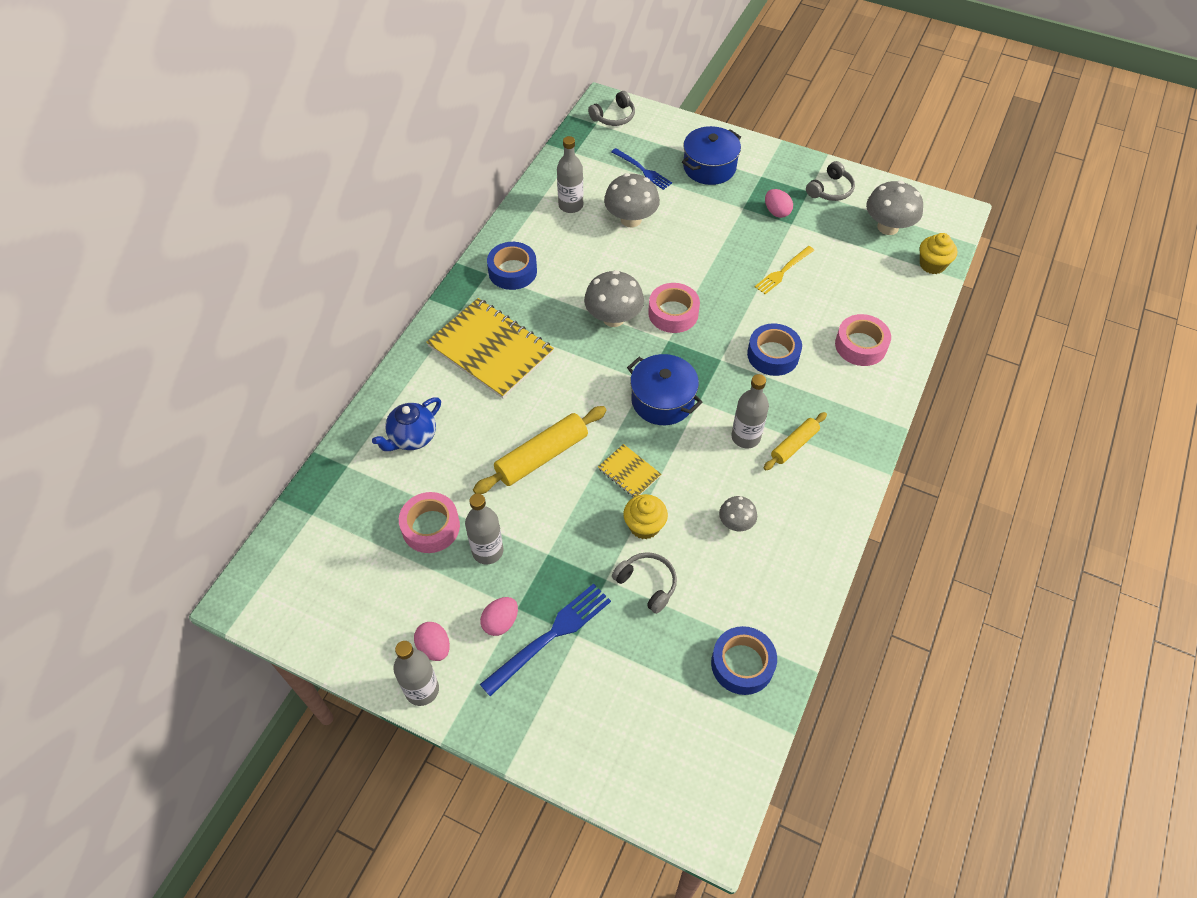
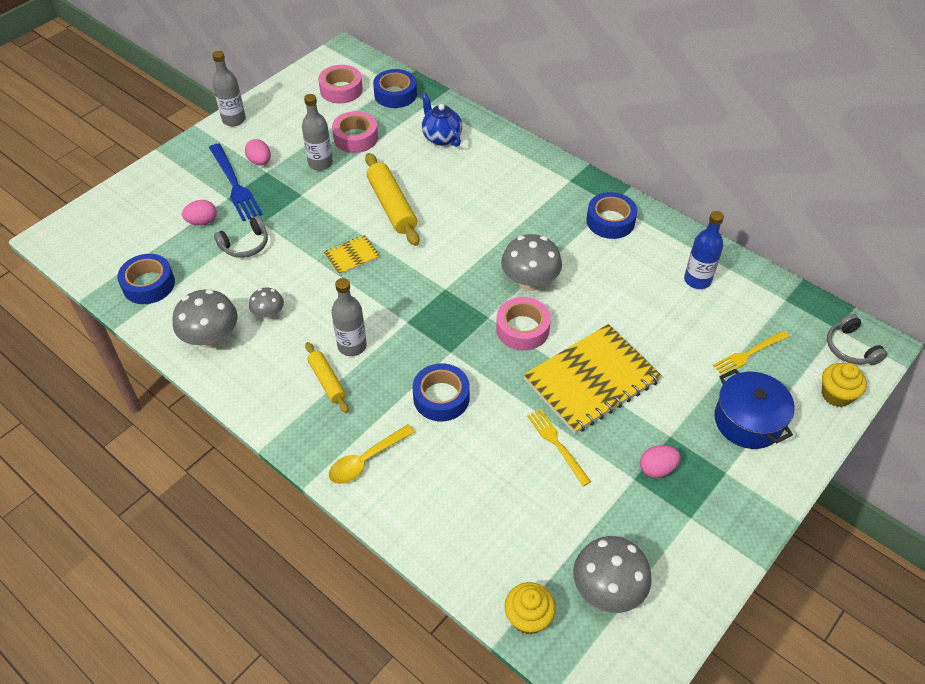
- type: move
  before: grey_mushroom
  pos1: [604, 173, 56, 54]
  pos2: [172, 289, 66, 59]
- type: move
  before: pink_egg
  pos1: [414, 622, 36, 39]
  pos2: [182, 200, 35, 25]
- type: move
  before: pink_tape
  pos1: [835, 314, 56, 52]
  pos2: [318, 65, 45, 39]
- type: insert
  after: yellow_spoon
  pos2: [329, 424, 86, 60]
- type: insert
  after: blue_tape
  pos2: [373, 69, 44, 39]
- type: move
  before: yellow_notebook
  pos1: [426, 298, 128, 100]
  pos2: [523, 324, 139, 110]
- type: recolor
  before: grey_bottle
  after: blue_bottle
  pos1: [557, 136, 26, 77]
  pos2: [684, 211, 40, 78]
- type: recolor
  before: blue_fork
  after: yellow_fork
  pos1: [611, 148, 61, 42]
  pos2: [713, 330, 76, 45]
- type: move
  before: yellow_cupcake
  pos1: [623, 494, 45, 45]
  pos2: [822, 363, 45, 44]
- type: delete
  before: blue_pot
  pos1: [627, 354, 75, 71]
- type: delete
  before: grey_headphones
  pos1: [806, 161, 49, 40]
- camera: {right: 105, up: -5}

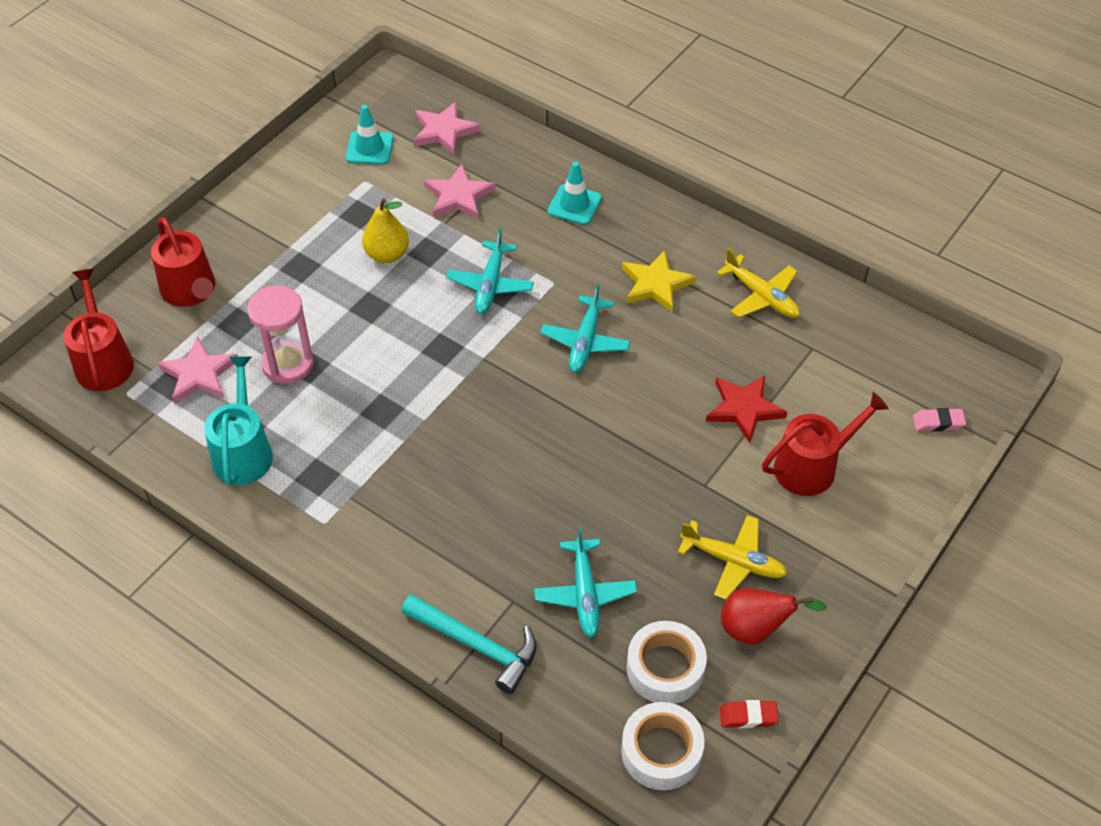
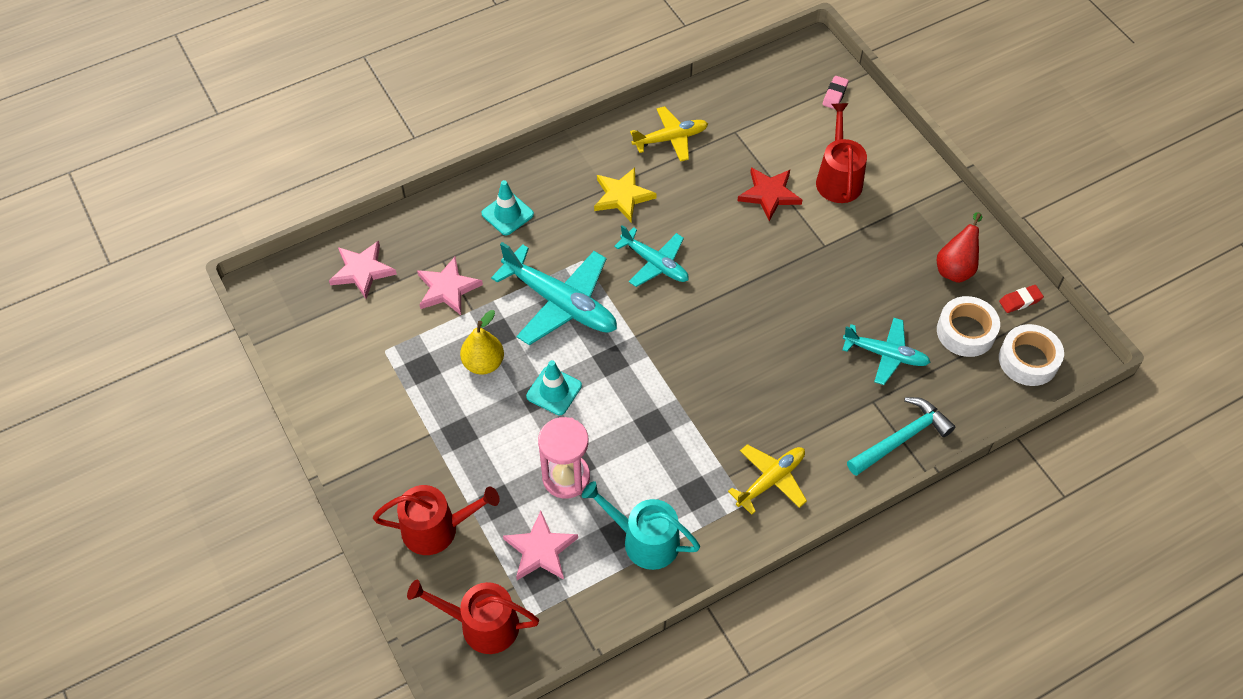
- type: resize
  before: turquoise_plane
  pos1: [446, 228, 88, 86]
  pos2: [491, 242, 126, 103]
  scale: 1.63
- type: move
  before: turquoise_traffic_cone
  pos1: [346, 105, 48, 60]
  pos2: [526, 360, 56, 55]
- type: move
  before: yellow_plane
  pos1: [678, 515, 110, 85]
  pos2: [728, 444, 79, 71]
- type: rotate
  before: red_eraser
  pos1: [720, 700, 59, 28]
  pos2: [999, 285, 45, 28]
  turn: 45
- camera: {right: -65, up: 5}

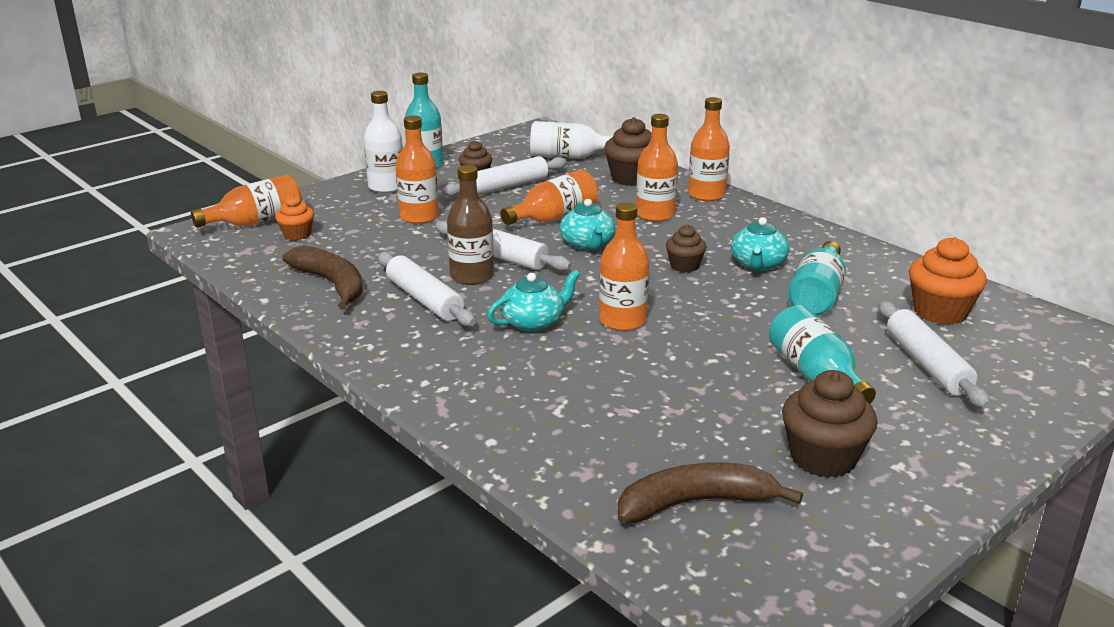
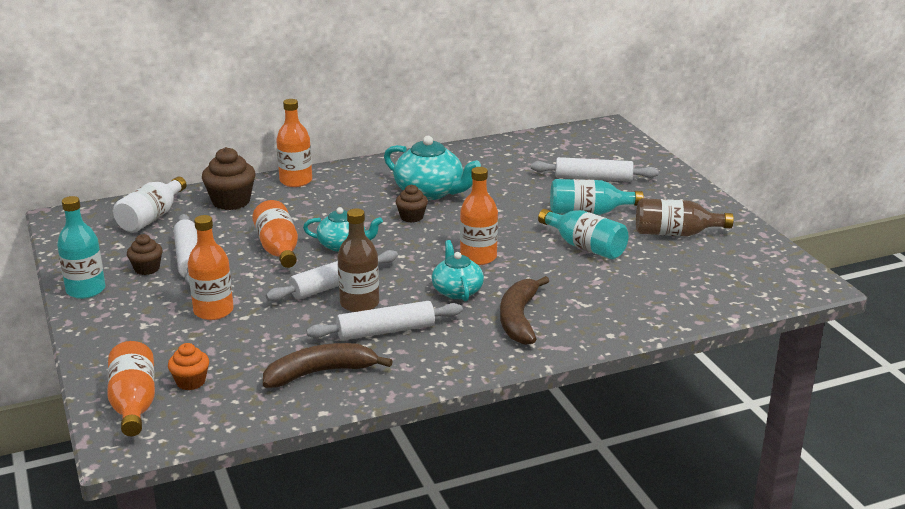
- type: resize
  before: turquoise_teapot
  pos1: [731, 217, 59, 54]
  pos2: [384, 136, 97, 64]
  scale: 1.55
- type: move
  before: brown_banana
  pos1: [618, 462, 185, 61]
  pos2: [500, 276, 49, 69]
- type: move
  before: turquoise_bottle
  pos1: [788, 241, 58, 74]
  pos2: [538, 209, 90, 50]
- type: replace
  before: brown_cupcake
  after: brown_bottle
  pos1: [782, 370, 95, 108]
  pos2: [636, 198, 98, 38]
- type: delete
  before: white_bottle
  pos1: [364, 91, 39, 102]
- type: delete
  before: orange_bottle
  pos1: [636, 114, 42, 108]
- type: delete
  before: orange_cupcake
  pos1: [909, 237, 78, 88]
- camera: {right: -70, up: 0}

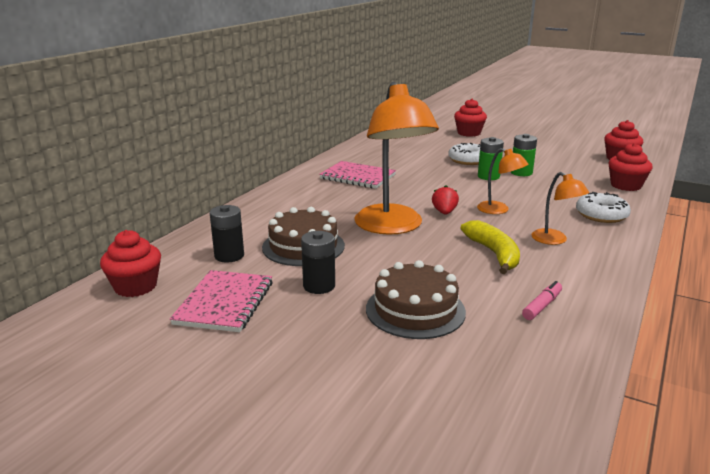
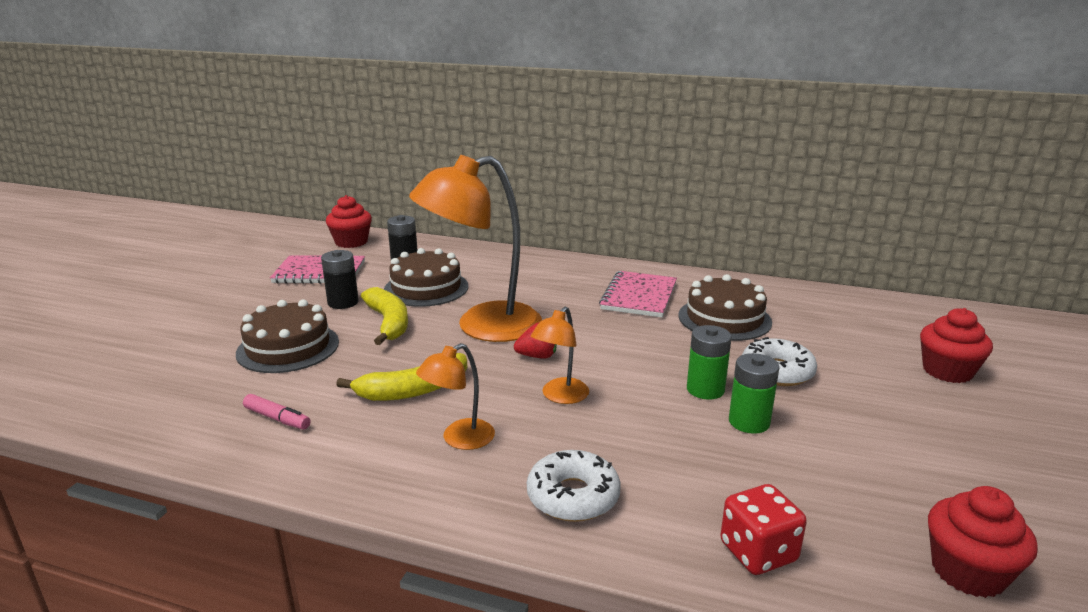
- type: insert
  after: yellow_banana
  pos2: [361, 287, 47, 58]
- type: insert
  after: brown_cake
  pos2: [679, 274, 93, 67]
- type: replace
  before: red_cupcake
  after: red_dice
  pos1: [608, 143, 45, 48]
  pos2: [720, 484, 87, 91]
- camera: {right: 80, up: 0}

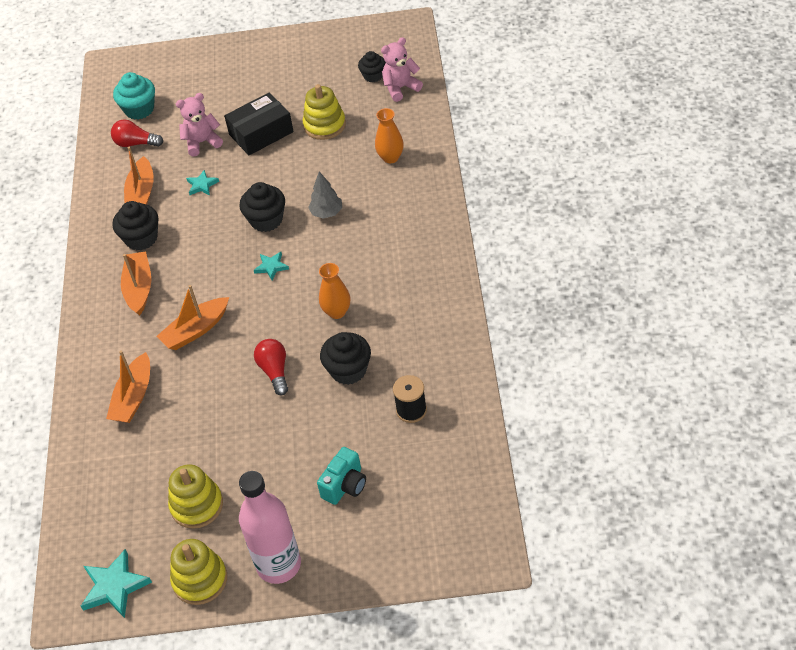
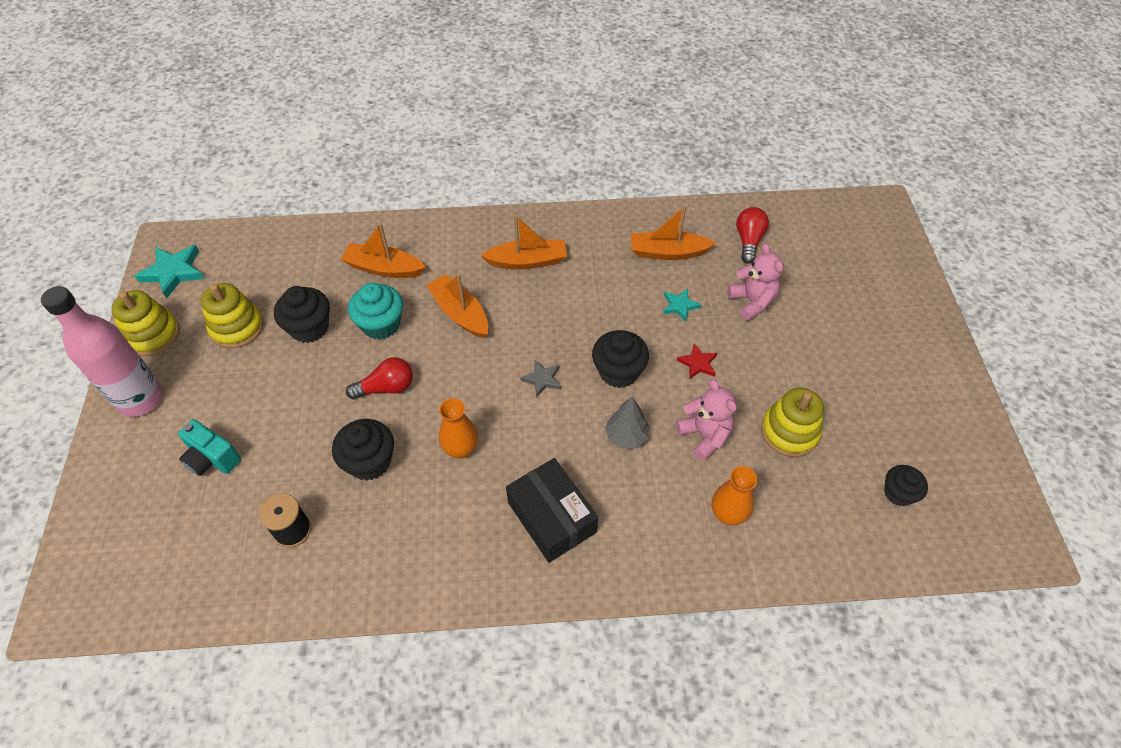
- type: move
  before: black_cupcake
  pos1: [113, 201, 45, 49]
  pos2: [274, 286, 56, 57]
- type: move
  before: turquoise_cupcake
  pos1: [113, 72, 42, 48]
  pos2: [348, 283, 55, 57]
- type: move
  before: black_box
  pos1: [224, 92, 70, 63]
  pos2: [506, 458, 92, 105]
- type: recolor
  before: turquoise_star
  after: grey_star
  pos1: [254, 252, 35, 28]
  pos2: [520, 360, 41, 37]
- type: move
  before: pink_teddy_bear
  pos1: [381, 37, 42, 65]
  pos2: [676, 379, 61, 82]
- type: insert
  after: red_star
  pos2: [677, 344, 40, 36]
- camera: {right: 85, up: 5}

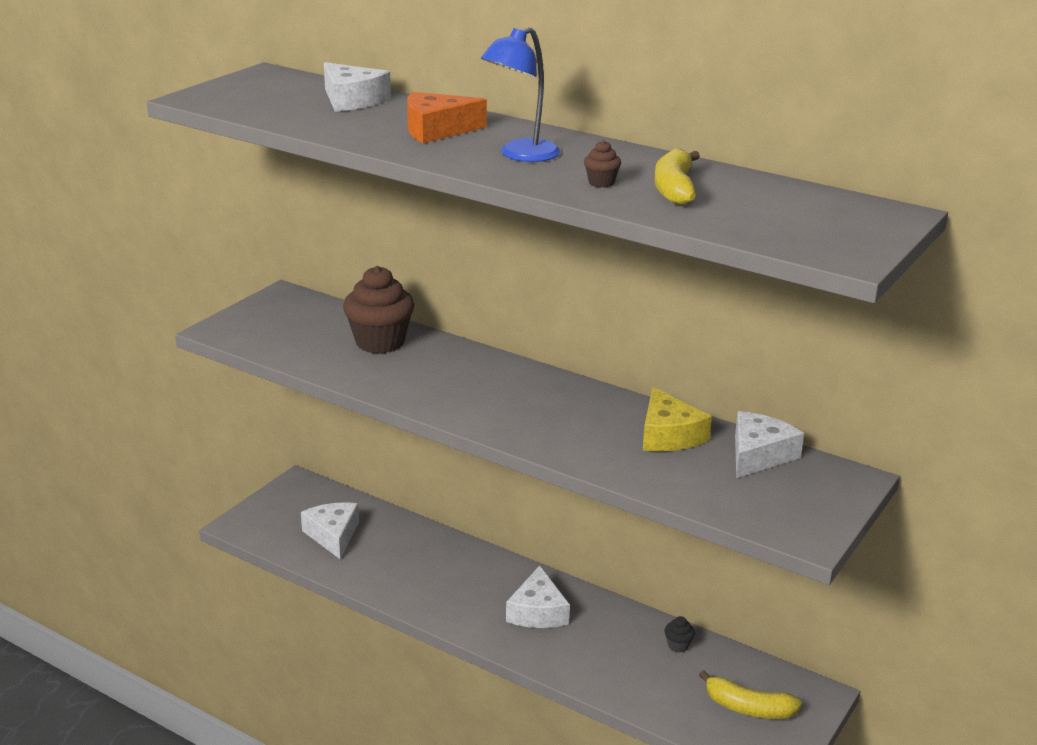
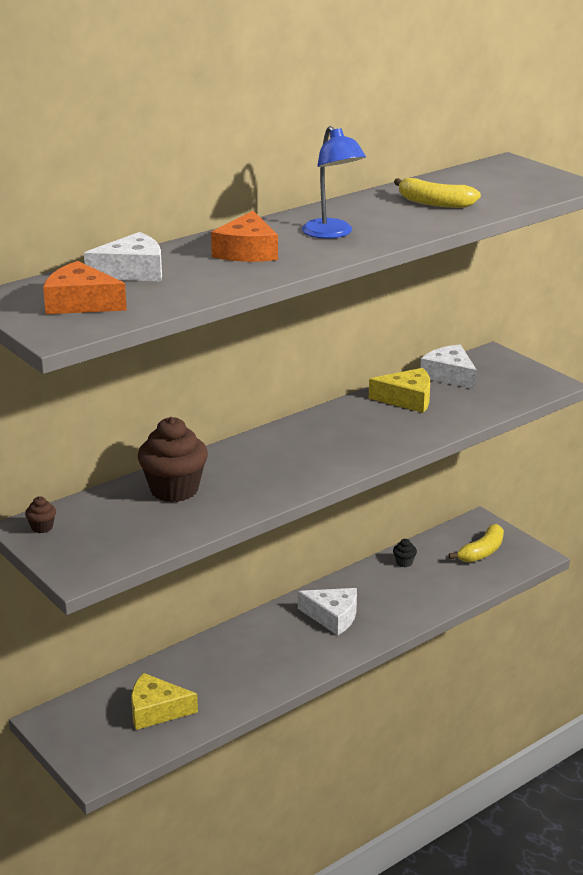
- type: move
  before: brown_cupcake
  pos1: [584, 140, 37, 47]
  pos2: [25, 496, 31, 37]
- type: insert
  after: orange_cheese
  pos2: [43, 261, 84, 53]
- type: recolor
  before: white_cheese
  after: yellow_cheese
  pos1: [301, 502, 58, 57]
  pos2: [131, 673, 67, 57]
- camera: {right: -70, up: 0}

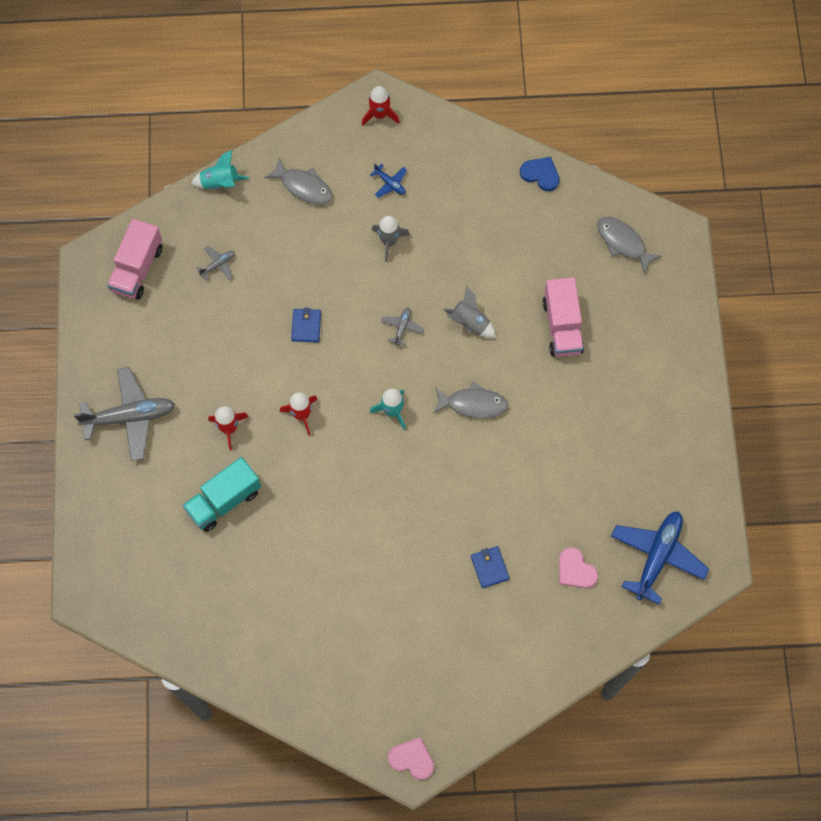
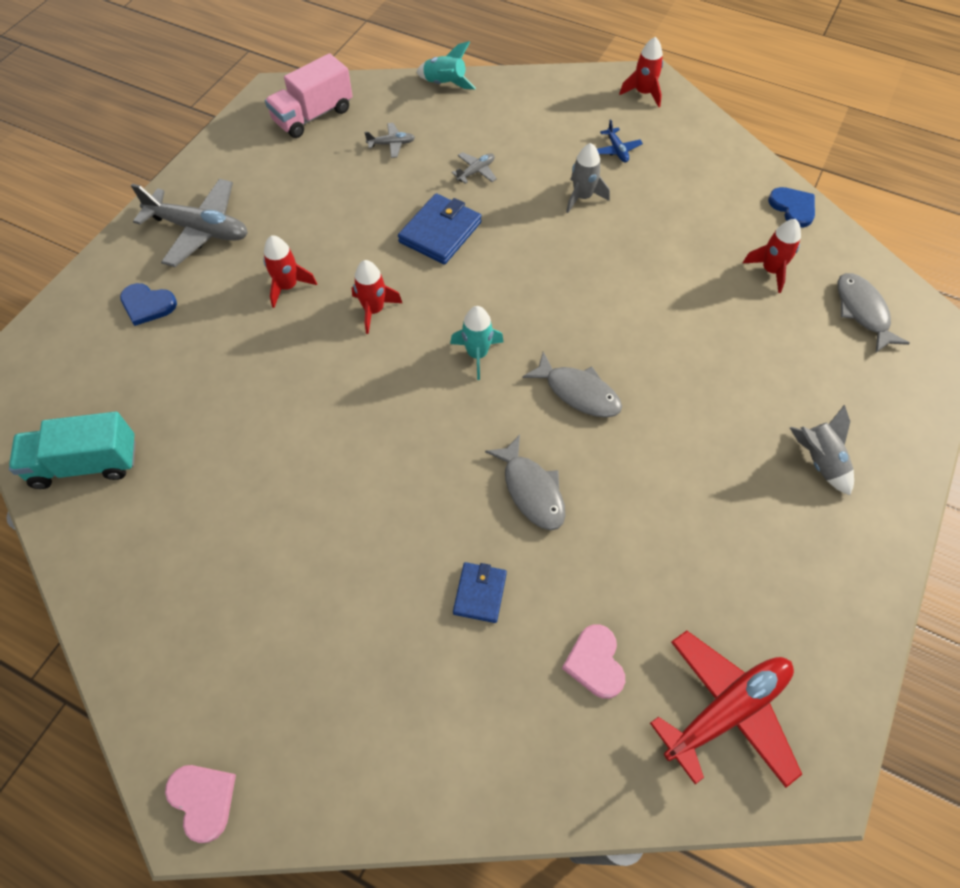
- type: move
  before: turquoise_truck
  pos1: [182, 457, 79, 75]
  pos2: [9, 411, 127, 78]
- type: insert
  after: blue_heart
  pos2: [120, 283, 57, 43]
- type: resize
  before: blue_wallet
  pos1: [291, 308, 30, 34]
  pos2: [398, 193, 84, 71]
  scale: 1.65
- type: move
  before: grey_plane
  pos1: [381, 307, 43, 39]
  pos2: [452, 152, 45, 32]
- type: move
  before: grey_fish
  pos1: [264, 158, 68, 47]
  pos2: [485, 435, 81, 95]
- type: recolor
  before: blue_plane
  after: red_plane
  pos1: [611, 511, 98, 93]
  pos2: [650, 631, 152, 157]
- type: insert
  after: red_rocket
  pos2: [743, 219, 58, 74]
- type: move
  before: grey_rocket
  pos1: [443, 286, 53, 52]
  pos2: [790, 405, 64, 90]
- type: delete
  before: pink_truck
  pos1: [543, 277, 41, 80]
- camera: {right: 30, up: -10}

